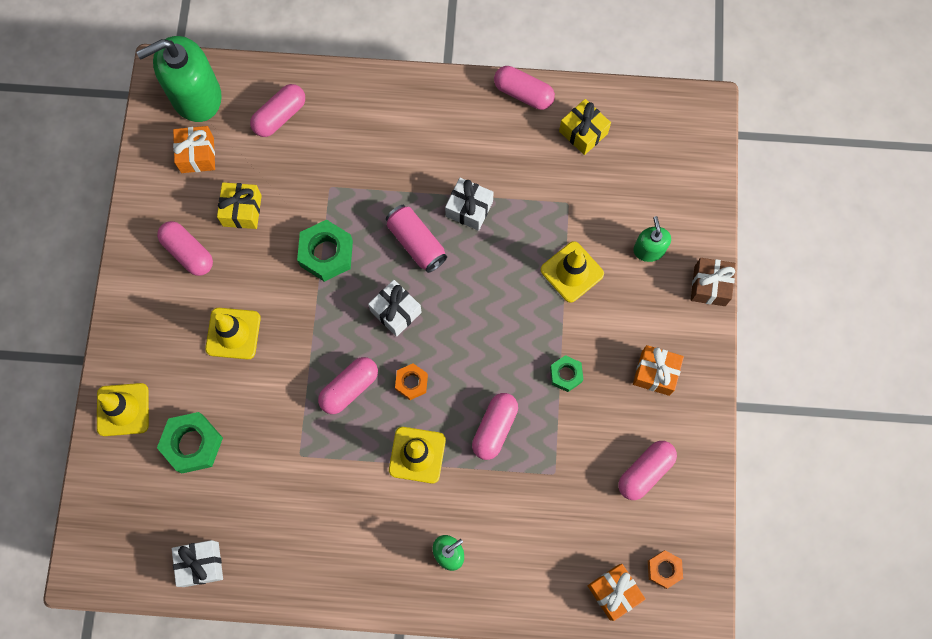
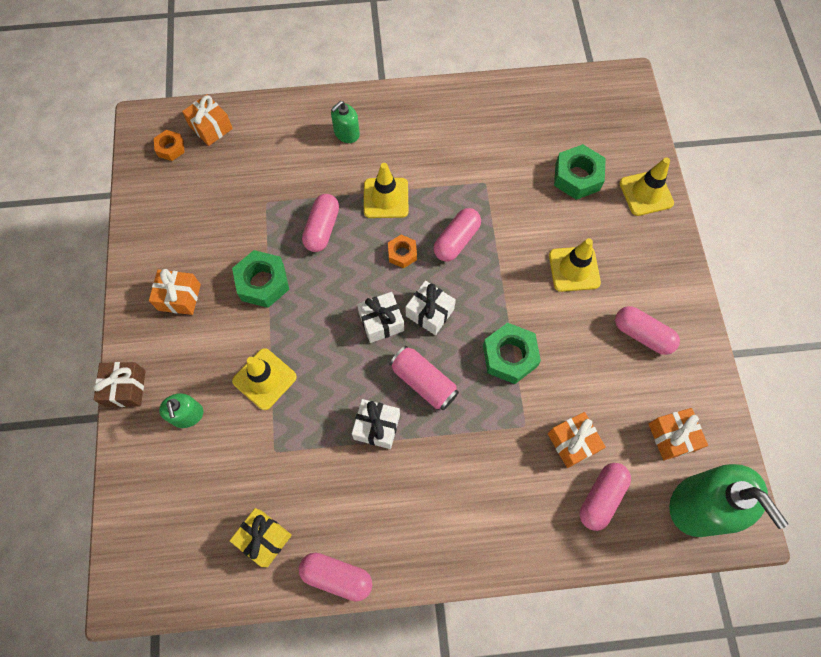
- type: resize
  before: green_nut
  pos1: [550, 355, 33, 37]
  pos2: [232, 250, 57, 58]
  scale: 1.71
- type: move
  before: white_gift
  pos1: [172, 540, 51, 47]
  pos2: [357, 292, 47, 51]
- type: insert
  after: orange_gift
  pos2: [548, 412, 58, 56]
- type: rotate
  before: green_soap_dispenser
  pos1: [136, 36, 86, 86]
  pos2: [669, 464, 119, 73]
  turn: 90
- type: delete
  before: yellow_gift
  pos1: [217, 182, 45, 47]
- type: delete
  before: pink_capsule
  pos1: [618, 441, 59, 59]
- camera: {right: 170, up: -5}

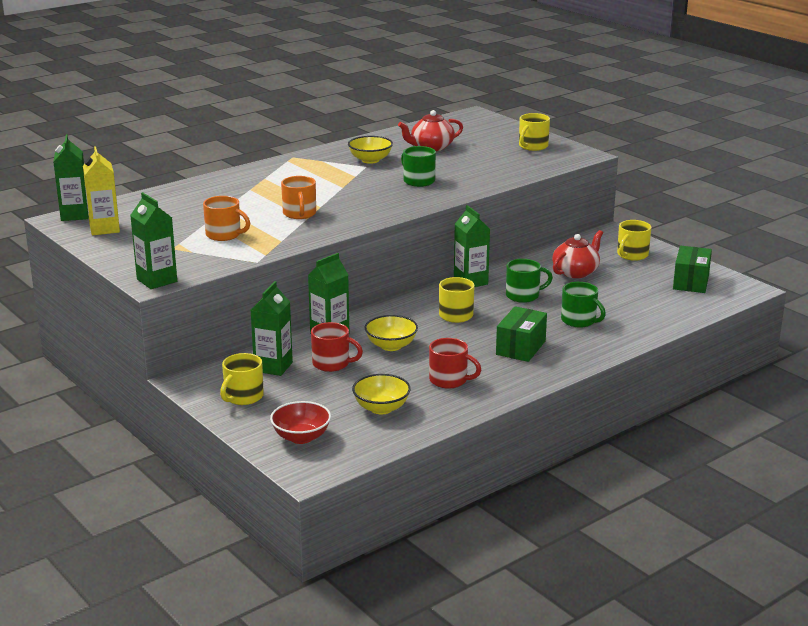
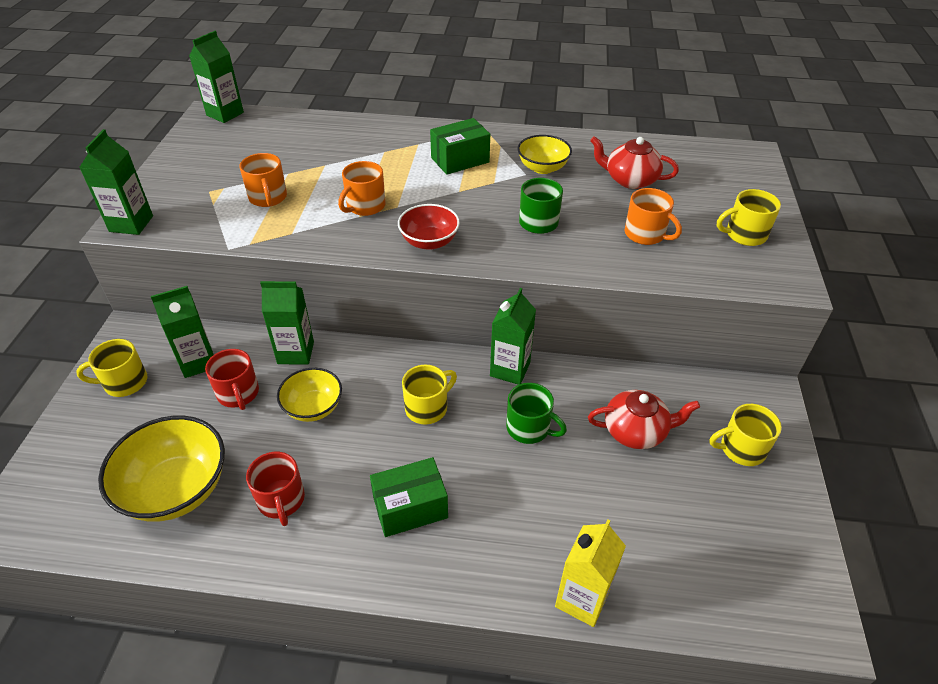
- type: resize
  before: yellow_bowl
  pos1: [352, 374, 59, 40]
  pos2: [98, 416, 127, 106]
  scale: 1.66
- type: move
  before: red_bowl
  pos1: [270, 401, 61, 43]
  pos2: [398, 204, 62, 46]
- type: move
  before: green_box
  pos1: [673, 246, 39, 47]
  pos2: [430, 118, 60, 57]
- type: move
  before: yellow_carton
  pos1: [83, 146, 37, 89]
  pos2: [555, 520, 71, 107]
- type: insert
  after: orange_mug
  pos2: [625, 188, 57, 57]
- type: delete
  before: green_mug
  pos1: [561, 282, 45, 46]
- camera: {right: 45, up: 20}

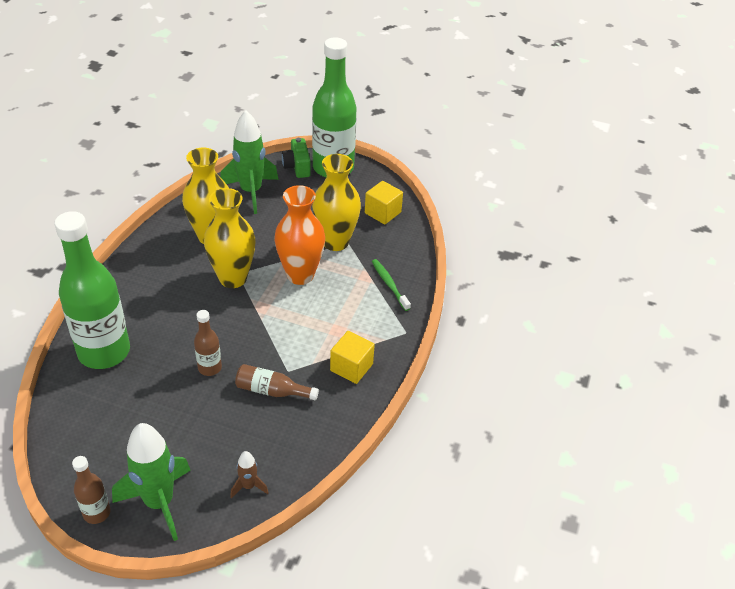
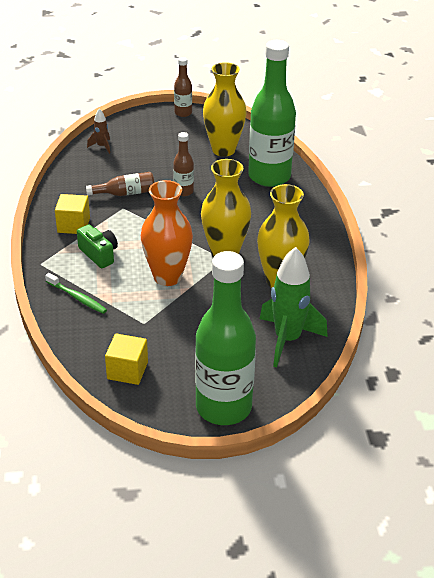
- type: move
  before: green_camera
  pos1: [282, 138, 29, 40]
  pos2: [77, 225, 41, 43]
- type: move
  before: yellow_vase
  pos1: [312, 154, 49, 97]
  pos2: [203, 62, 44, 95]
- type: delete
  before: green_rocket
  pos1: [112, 423, 79, 118]
- camera: {right: 155, up: -5}

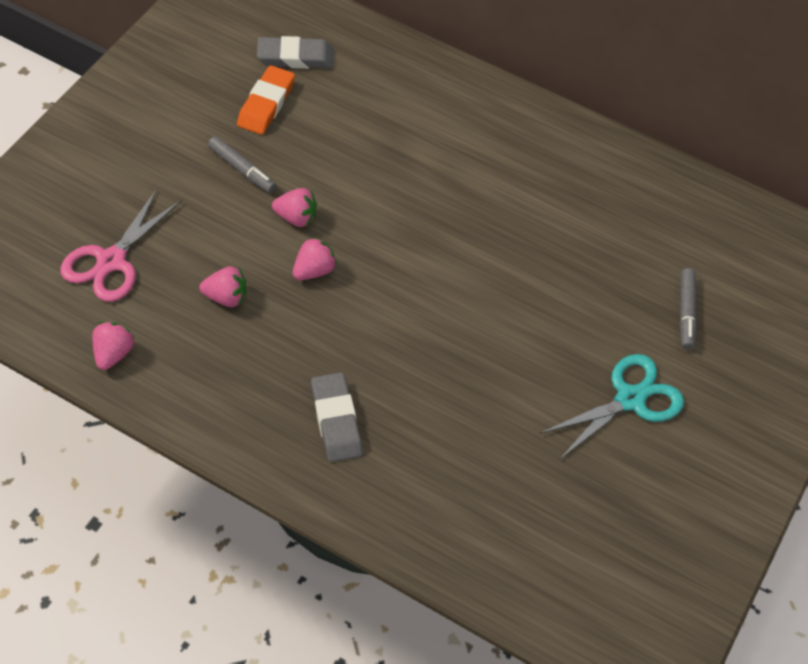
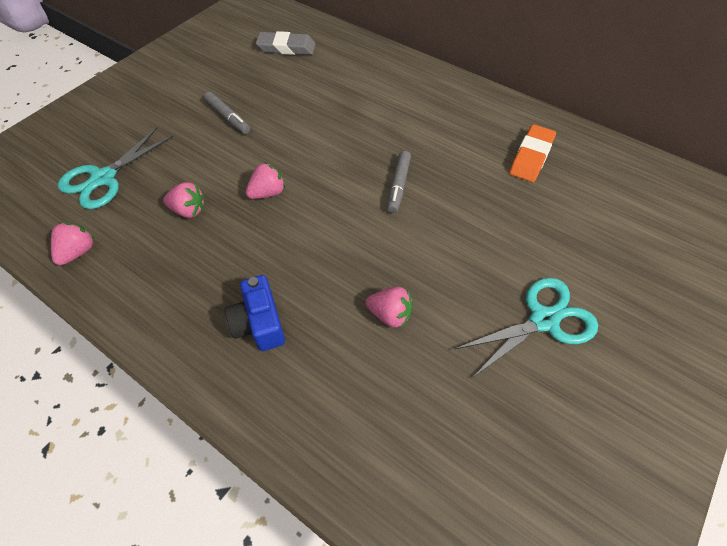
- type: recolor
  before: pink_scissors
  after: turquoise_scissors
  pos1: [60, 189, 122, 113]
  pos2: [58, 128, 115, 81]
- type: replace
  before: grey_eraser
  after: blue_camera
  pos1: [311, 372, 51, 90]
  pos2: [225, 275, 60, 76]
- type: move
  before: pink_strawberry
  pos1: [272, 188, 45, 39]
  pos2: [366, 287, 47, 41]
- type: move
  before: grey_marker
  pos1: [680, 268, 17, 82]
  pos2: [387, 151, 24, 62]
- type: move
  before: orange_eraser
  pos1: [237, 65, 58, 70]
  pos2: [509, 124, 47, 58]
- camera: {right: 10, up: 0}

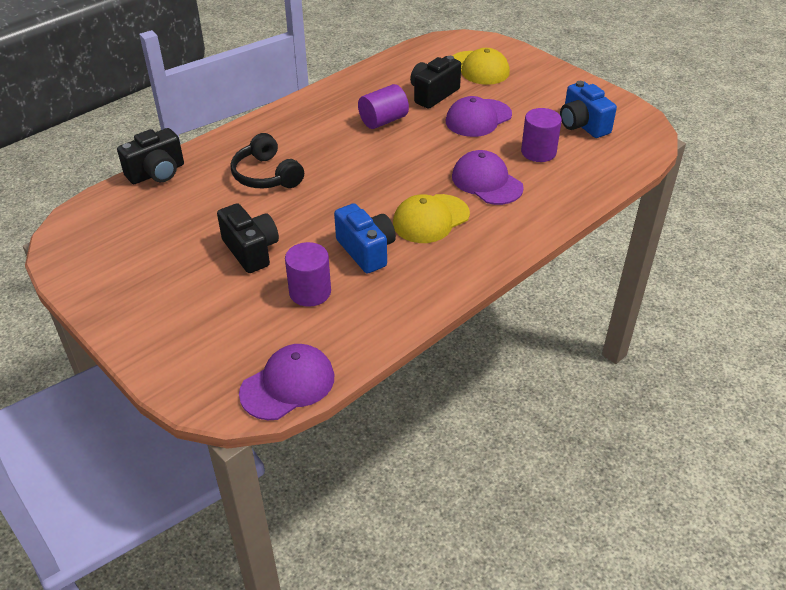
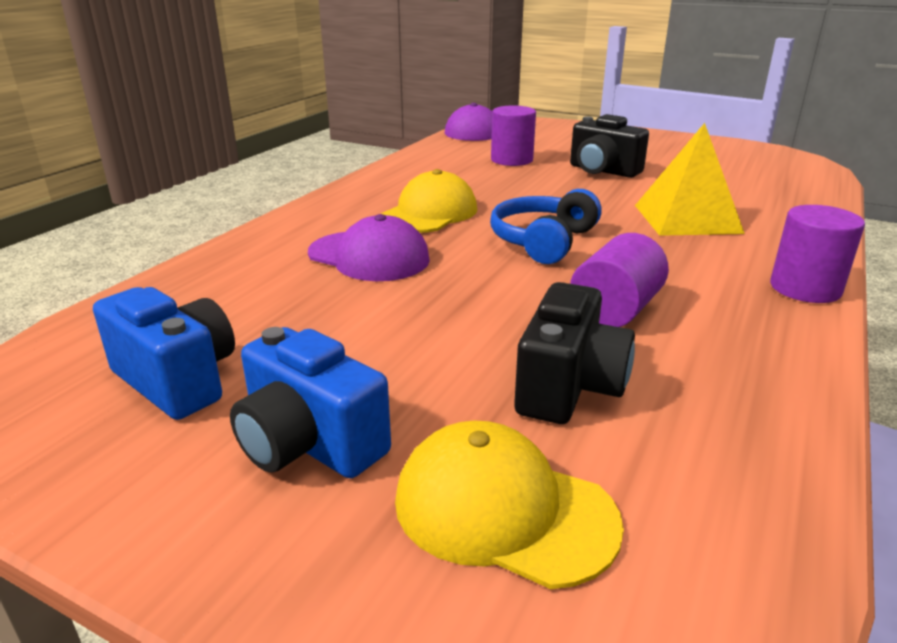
- type: move
  before: blue_camera
  pos1: [334, 203, 62, 71]
  pos2: [230, 327, 161, 151]
- type: insert
  after: blue_headphones
  pos2: [490, 189, 112, 75]
- type: replace
  before: black_headphones
  after: yellow_pyramid
  pos1: [231, 133, 73, 55]
  pos2: [635, 123, 110, 113]
- type: move
  before: purple_cylinder
  pos1: [521, 108, 41, 54]
  pos2: [770, 205, 95, 98]
- type: delete
  before: black_camera
  pos1: [117, 128, 67, 56]
- type: delete
  before: purple_cap
  pos1: [446, 96, 66, 41]
- camera: {right: 160, up: -15}

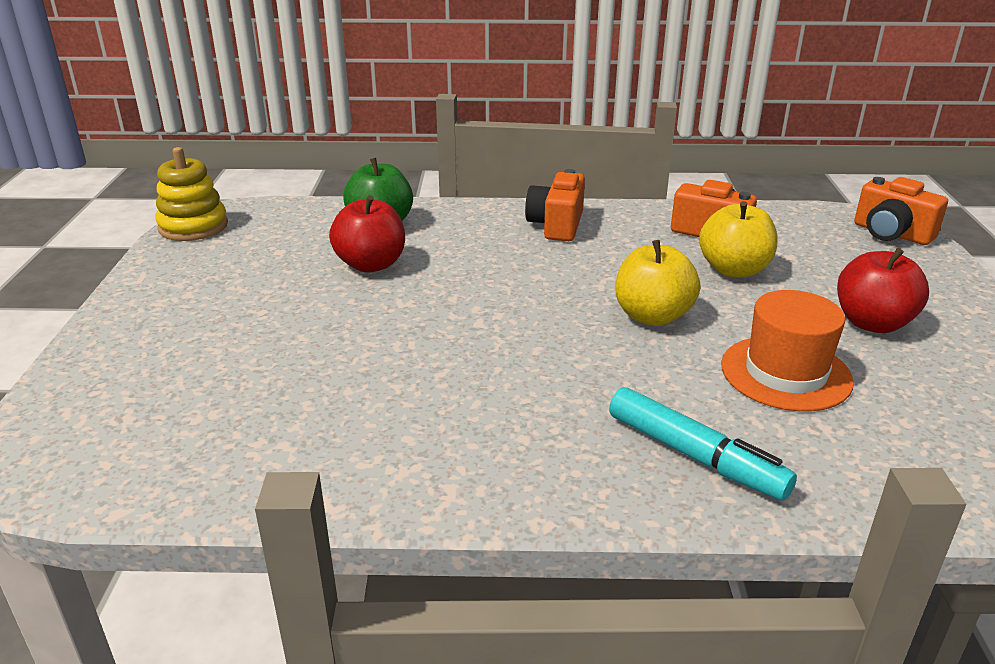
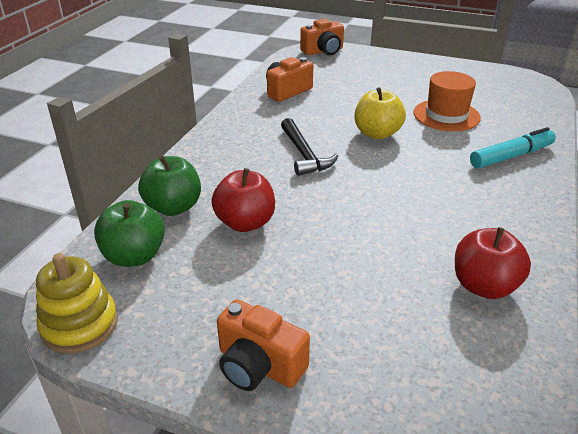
- type: insert
  after: green_apple
  pos2: [94, 200, 71, 67]
- type: move
  before: orange_camera
  pos1: [525, 169, 60, 72]
  pos2: [217, 299, 93, 92]
- type: insert
  after: black_hammer
  pos2: [281, 118, 57, 58]
- type: move
  before: red_apple
  pos1: [837, 248, 92, 85]
  pos2: [455, 227, 76, 72]
- type: delete
  before: yellow_apple
  pos1: [699, 201, 79, 77]
- camera: {right: -70, up: 5}

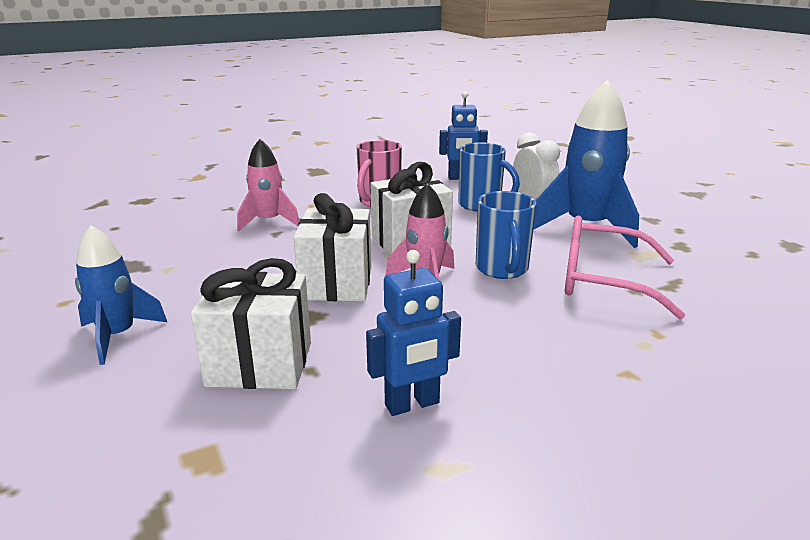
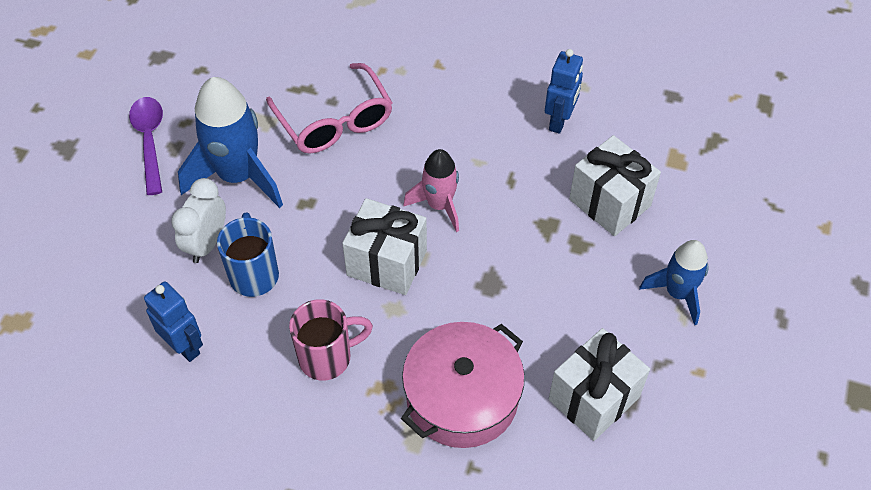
- type: insert
  after: purple_spoon
  pos2: [129, 97, 34, 98]
- type: replace
  before: pink_rocket
  after: pink_pot
  pos1: [237, 139, 62, 93]
  pos2: [401, 322, 124, 126]
- type: rotate
  before: blue_robot
  pos1: [366, 250, 95, 166]
  pos2: [545, 49, 38, 85]
  turn: 90
- type: move
  before: white_gift
  pos1: [293, 193, 78, 108]
  pos2: [549, 328, 101, 113]
- type: delete
  before: blue_mug
  pos1: [476, 191, 61, 88]
- camera: {right: -135, up: 30}

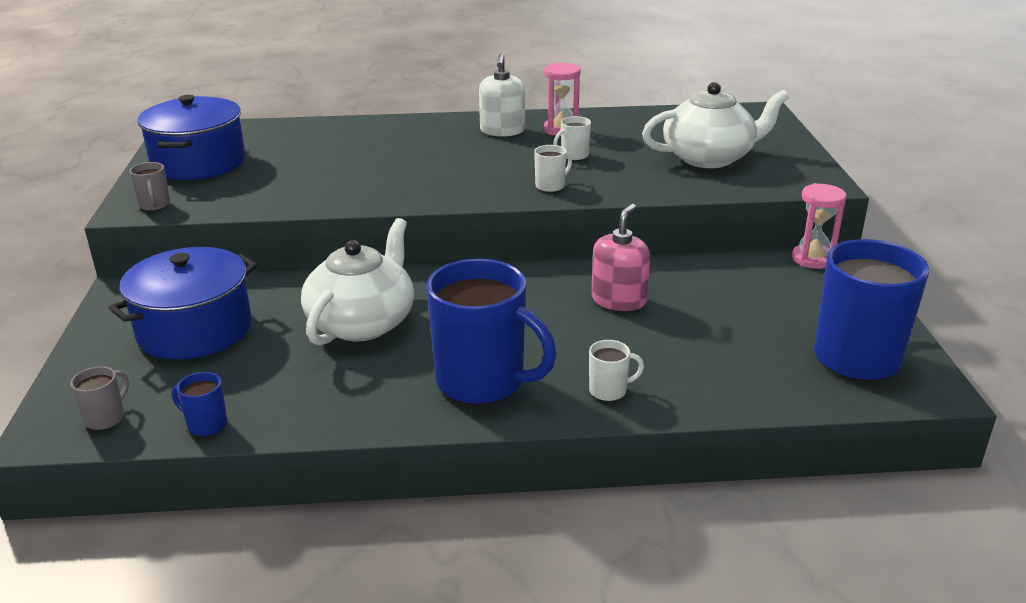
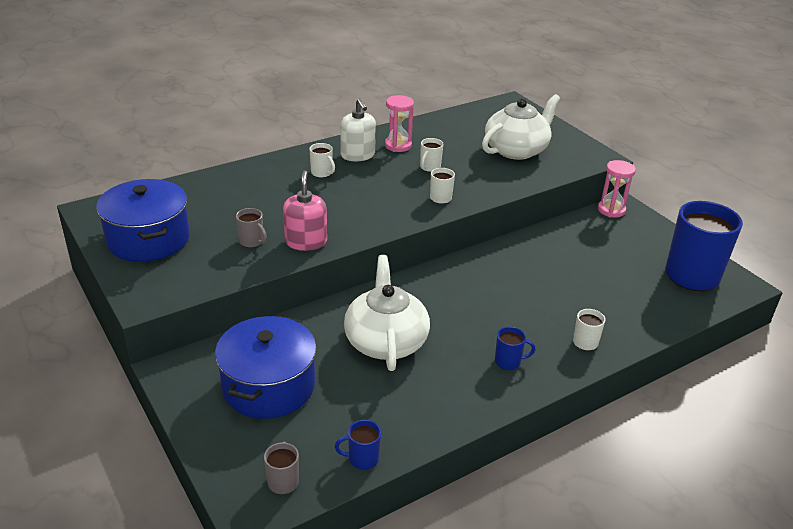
- type: move
  before: grey_mug
  pos1: [129, 162, 41, 49]
  pos2: [236, 208, 31, 40]
- type: move
  before: pink_soap_dispenser
  pos1: [591, 204, 59, 107]
  pos2: [283, 170, 44, 81]
- type: insert
  after: white_mug
  pos2: [309, 143, 26, 35]
- type: resize
  before: blue_mug
  pos1: [426, 259, 131, 146]
  pos2: [495, 327, 40, 43]
  scale: 0.42
- camera: {right: -30, up: 5}

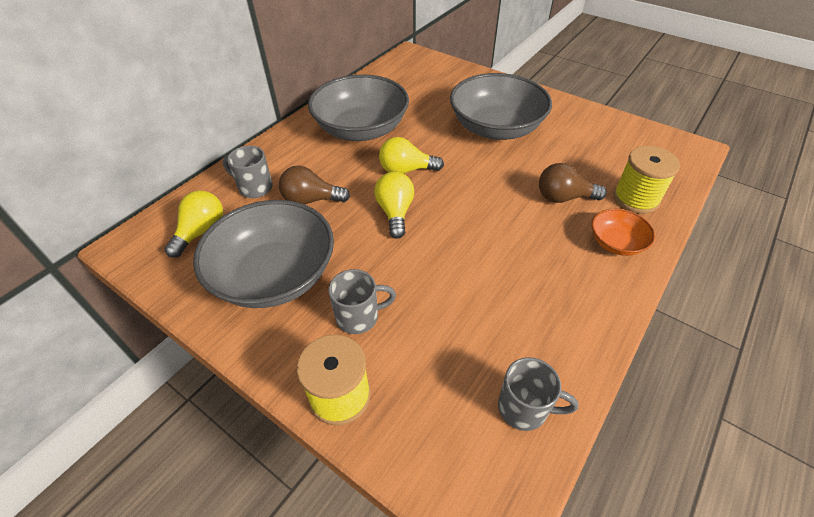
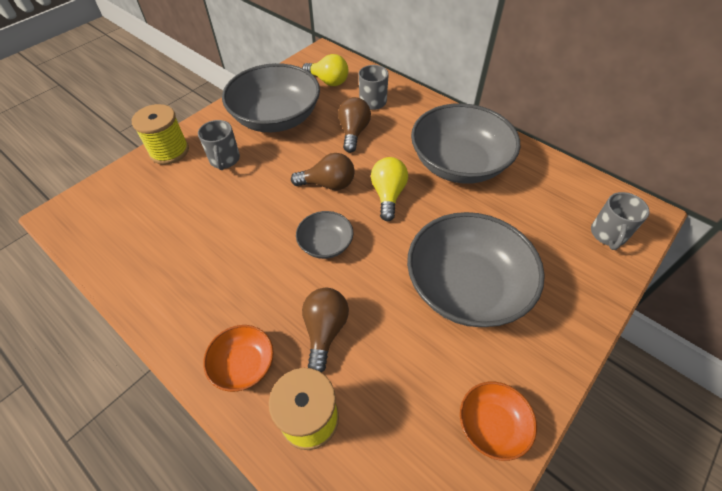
- type: recolor
  before: yellow_light_bulb
  after: brown_light_bulb
  pos1: [375, 171, 39, 68]
  pos2: [291, 153, 64, 37]
- type: insert
  after: grey_bowl
  pos2: [296, 211, 57, 48]
- type: insert
  after: orange_bowl
  pos2: [460, 382, 77, 79]
- type: move
  before: grey_mug
  pos1: [498, 357, 81, 74]
  pos2: [591, 192, 59, 58]
- camera: {right: 95, up: 5}

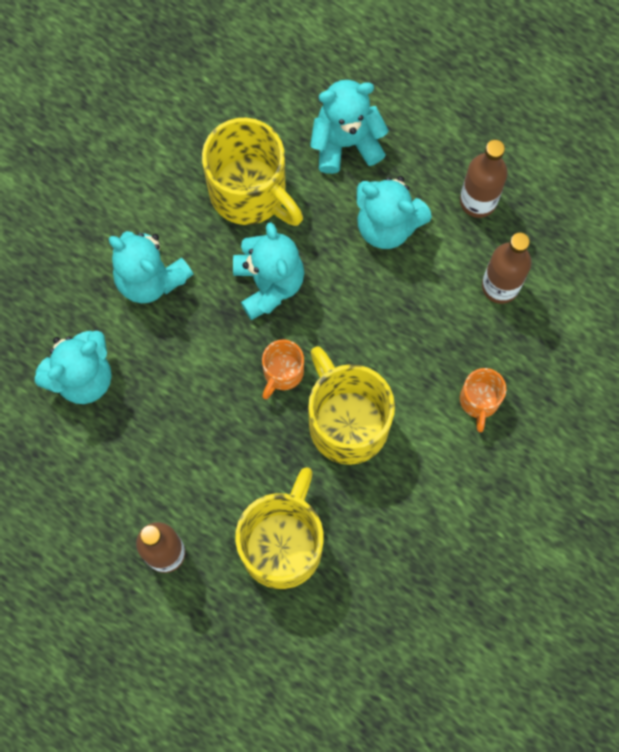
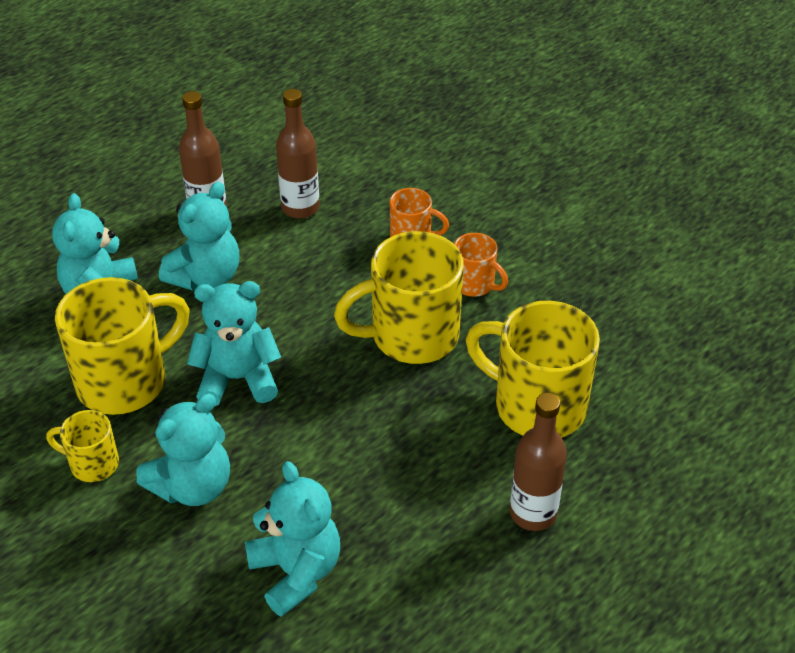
- type: insert
  after: yellow_mug
  pos2: [46, 410, 73, 72]
- type: move
  before: orange_mug
  pos1: [262, 339, 42, 60]
  pos2: [454, 233, 54, 64]
- camera: {right: -80, up: -30}

